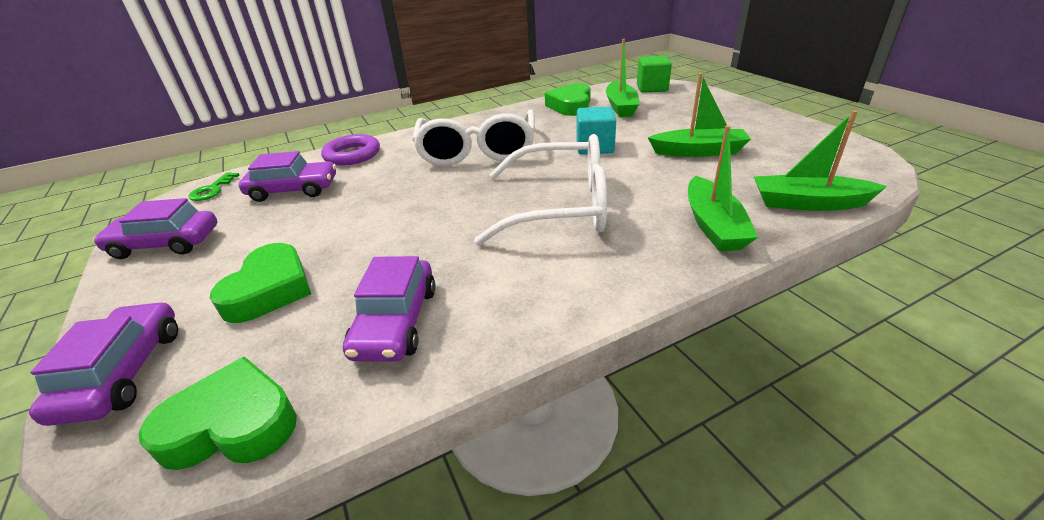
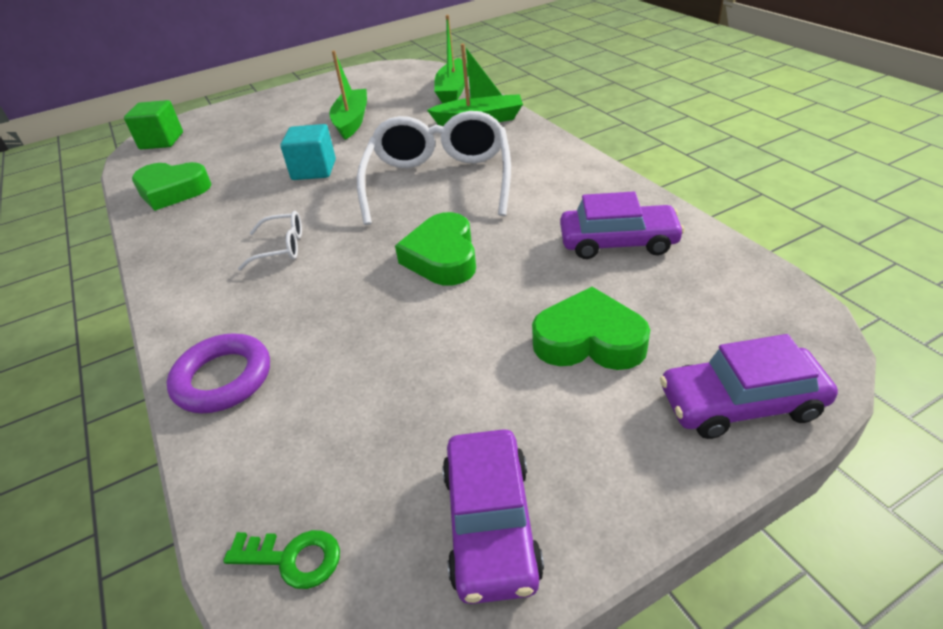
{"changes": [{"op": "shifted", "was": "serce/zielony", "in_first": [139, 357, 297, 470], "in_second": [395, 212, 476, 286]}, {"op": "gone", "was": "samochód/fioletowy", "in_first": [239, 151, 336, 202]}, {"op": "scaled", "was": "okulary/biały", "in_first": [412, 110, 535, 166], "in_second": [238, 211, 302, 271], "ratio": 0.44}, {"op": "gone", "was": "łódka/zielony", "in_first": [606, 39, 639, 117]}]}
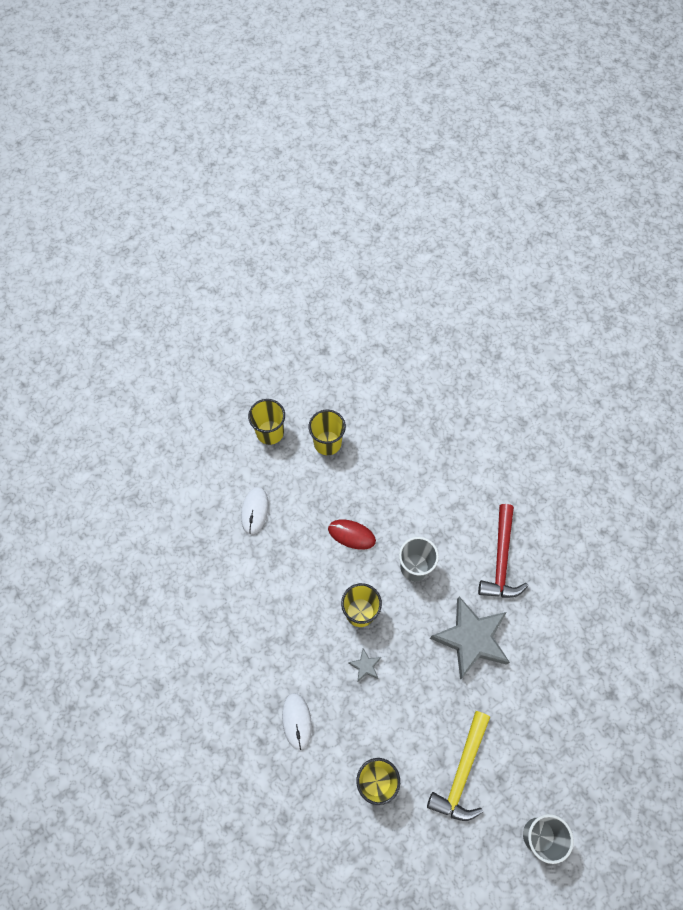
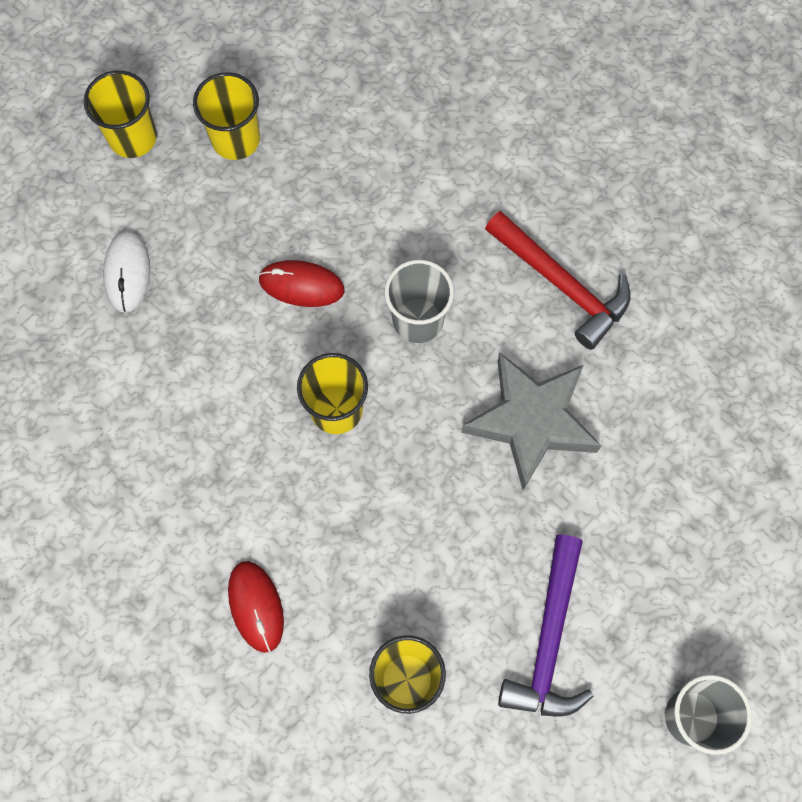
{"changes": [{"op": "repainted", "was": "myszka/biały", "now": "myszka/czerwony", "in_first": [282, 693, 312, 750], "in_second": [228, 561, 284, 653]}, {"op": "gone", "was": "gwiazda/szary", "in_first": [348, 649, 381, 681]}, {"op": "repainted", "was": "młotek/żółty", "now": "młotek/fioletowy", "in_first": [427, 711, 490, 821], "in_second": [498, 535, 593, 717]}, {"op": "rotated", "was": "młotek/czerwony", "in_first": [478, 504, 528, 598], "in_second": [485, 211, 630, 350], "clockwise": -45}]}
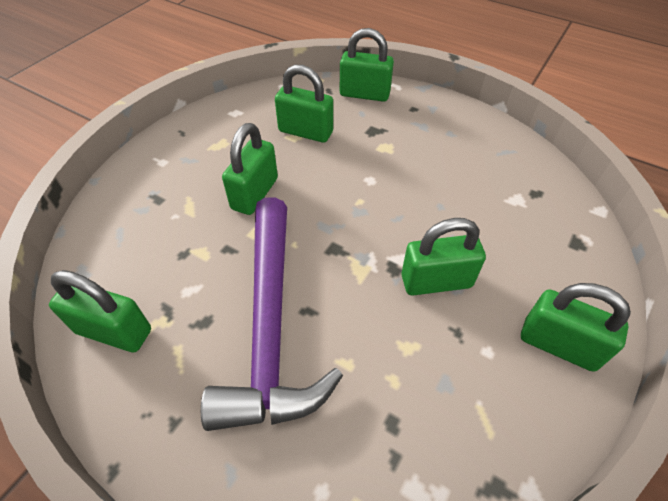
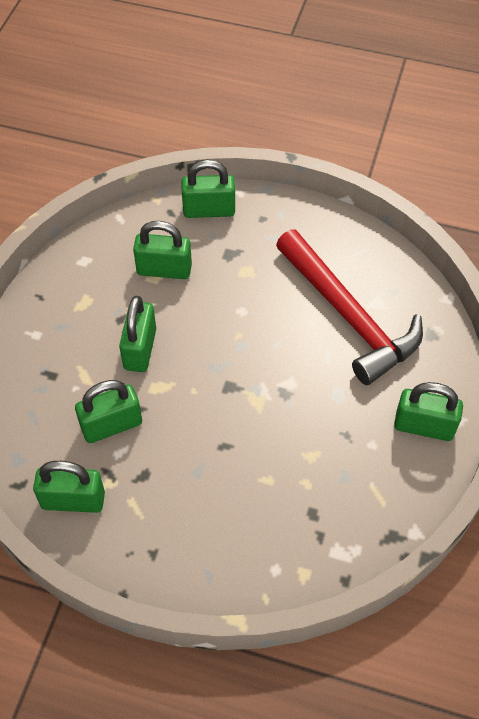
{"changes": [{"op": "gone", "was": "młotek/fioletowy", "in_first": [201, 197, 343, 431]}, {"op": "shifted", "was": "kłódka/zielony", "in_first": [401, 218, 486, 296], "in_second": [75, 380, 142, 443]}, {"op": "new", "now": "młotek/czerwony", "in_second": [276, 229, 423, 385]}]}
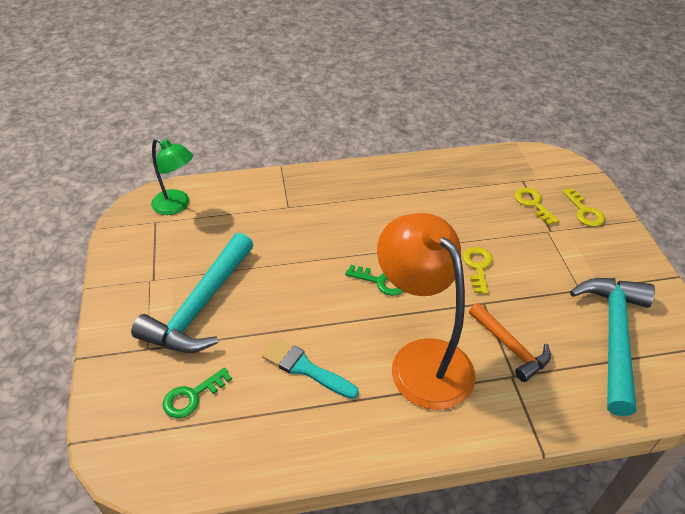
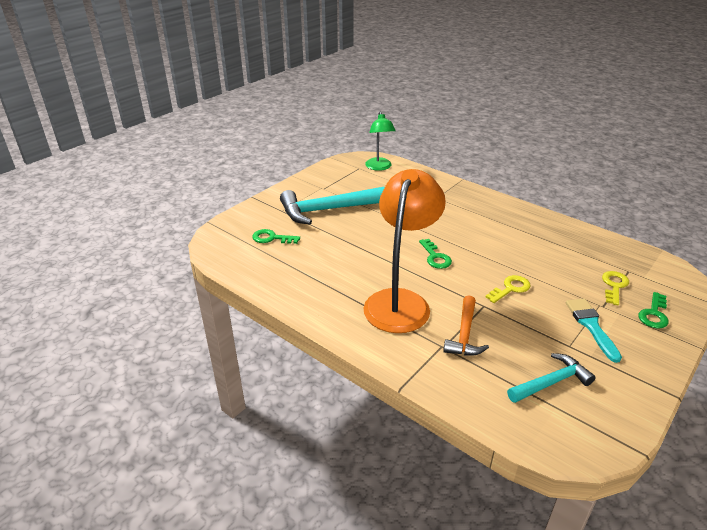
{"changes": [{"op": "shifted", "was": "pędzel/turkusowy", "in_first": [262, 338, 359, 399], "in_second": [566, 299, 622, 363]}, {"op": "repainted", "was": "klucz/żółty", "now": "klucz/zielony", "in_first": [562, 188, 605, 227], "in_second": [638, 292, 669, 328]}, {"op": "scaled", "was": "młotek/turkusowy", "in_first": [570, 278, 655, 416], "in_second": [507, 353, 596, 403], "ratio": 0.59}]}
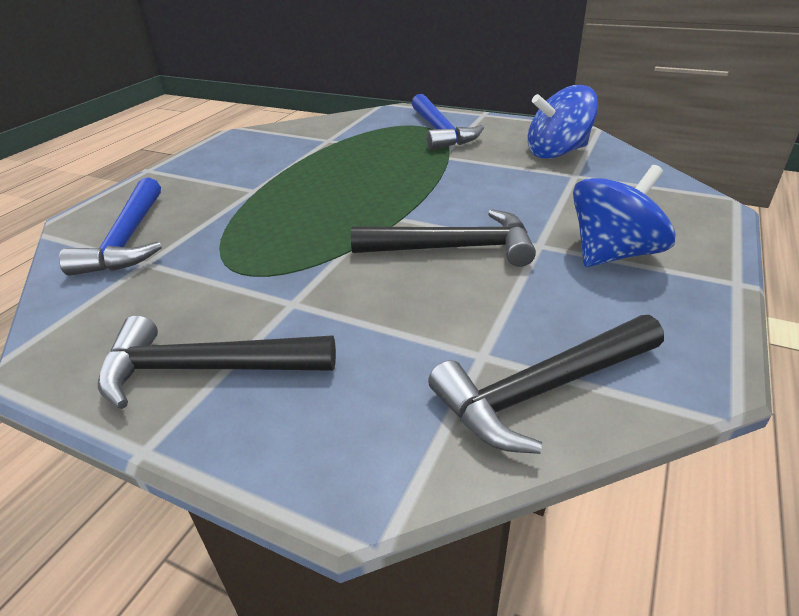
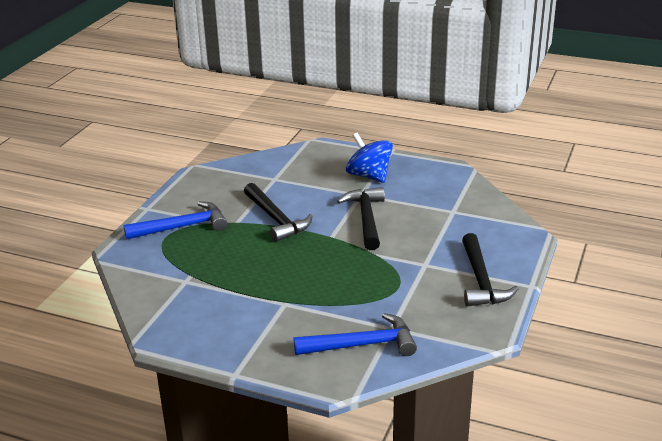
{"changes": [{"op": "shifted", "was": "młotek/czarny", "in_first": [428, 315, 664, 454], "in_second": [244, 183, 313, 242]}, {"op": "gone", "was": "bączek/niebieski", "in_first": [528, 85, 598, 159]}]}
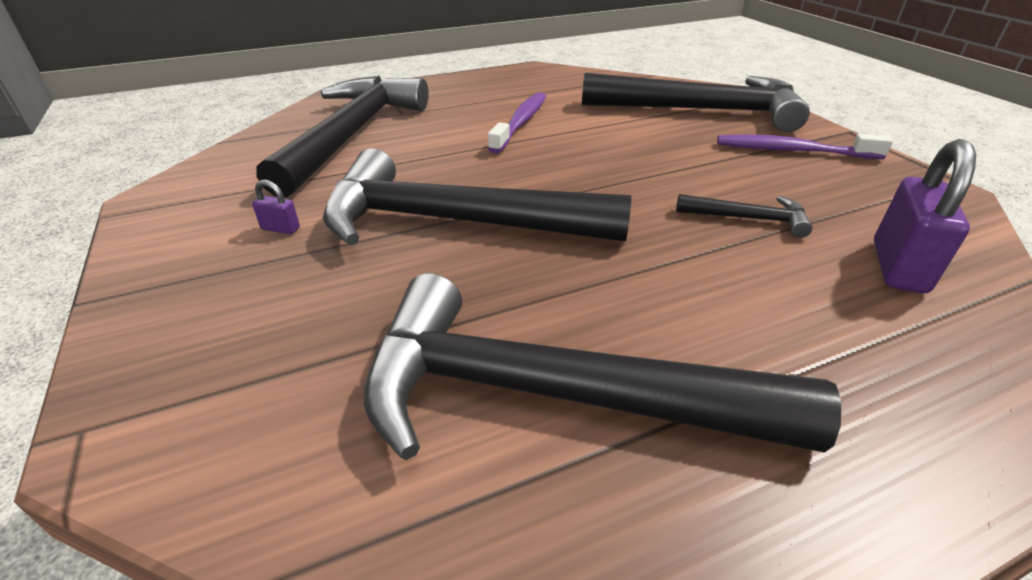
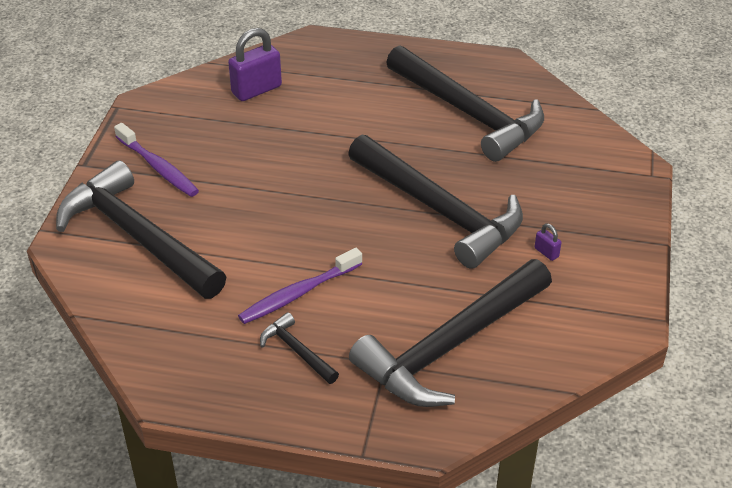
{"changes": [{"op": "shifted", "was": "młotek/czarny", "in_first": [676, 194, 813, 238], "in_second": [260, 312, 339, 384]}]}
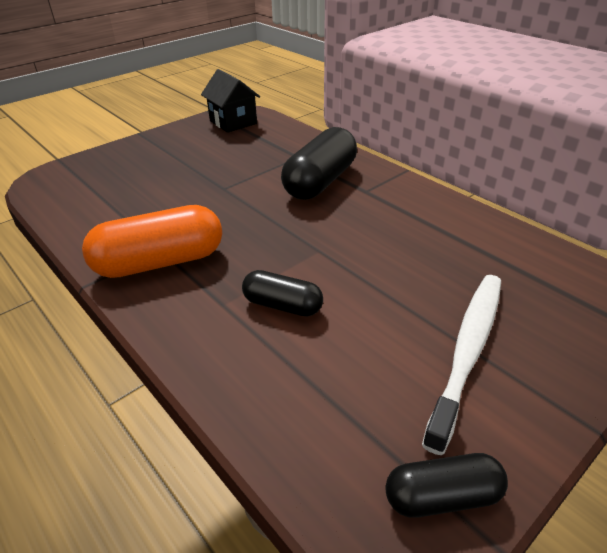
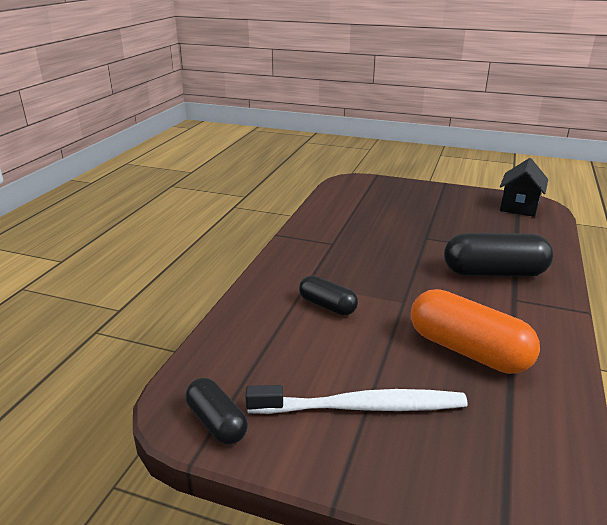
{"changes": [{"op": "shifted", "was": "kapsułka/pomarańczowy", "in_first": [82, 205, 222, 278], "in_second": [411, 289, 540, 374]}, {"op": "rotated", "was": "kapsułka/czarny", "in_first": [242, 270, 323, 317], "in_second": [299, 275, 358, 315], "clockwise": -45}]}
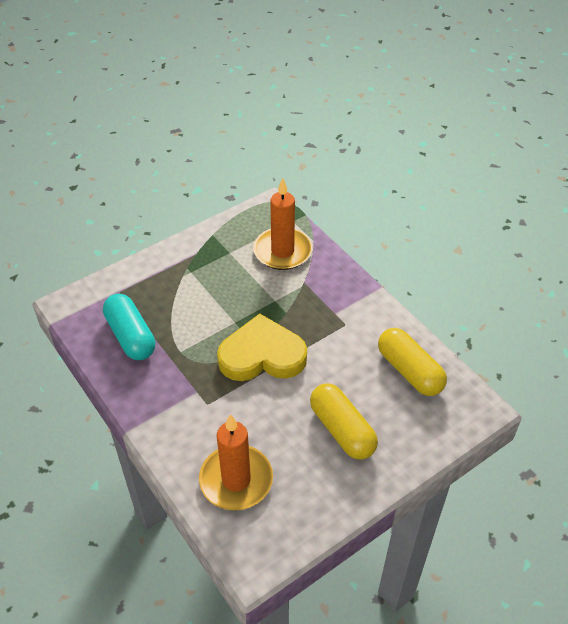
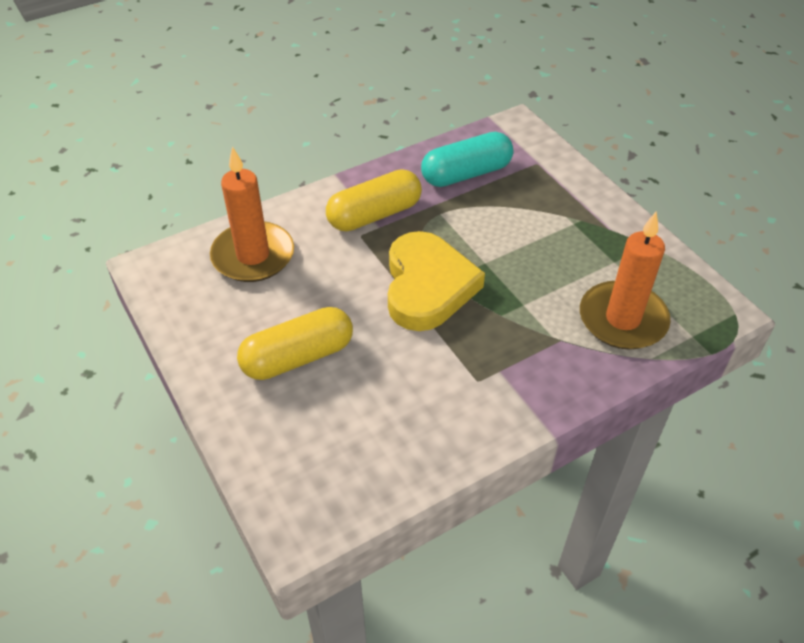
{"changes": [{"op": "shifted", "was": "kapsułka/żółty", "in_first": [378, 328, 447, 396], "in_second": [326, 169, 422, 232]}]}
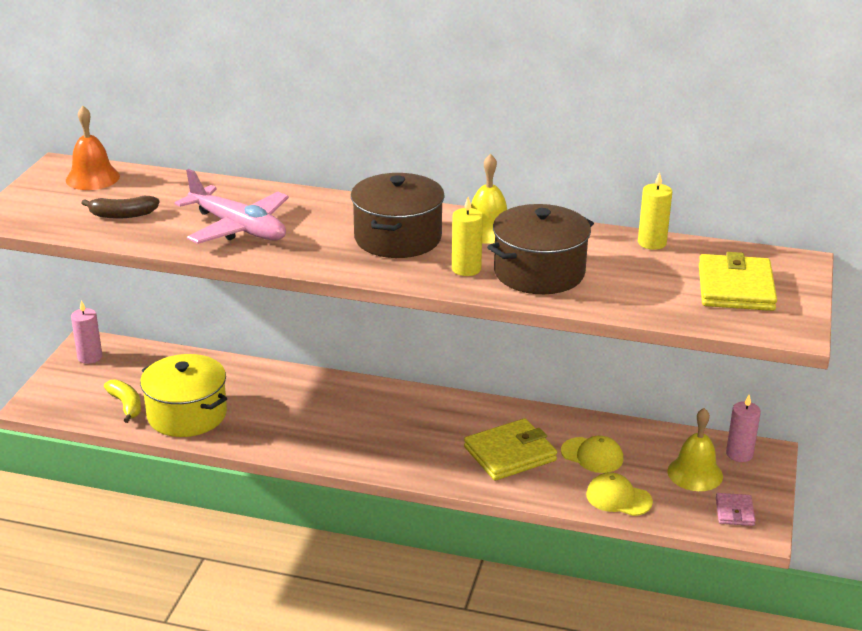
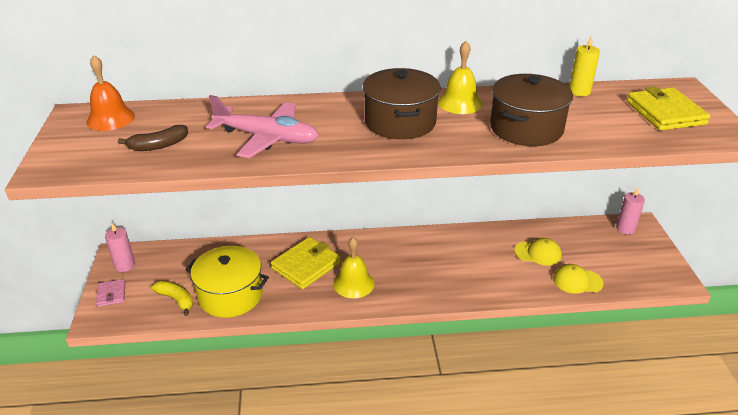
{"changes": [{"op": "gone", "was": "świeca/żółty", "in_first": [452, 197, 483, 276]}, {"op": "shifted", "was": "portfel/żółty", "in_first": [464, 418, 557, 481], "in_second": [271, 237, 341, 289]}, {"op": "shifted", "was": "dzwonek/żółty", "in_first": [668, 408, 723, 491], "in_second": [333, 237, 374, 298]}, {"op": "shifted", "was": "portfel/różowy", "in_first": [716, 493, 755, 526], "in_second": [96, 279, 125, 307]}]}
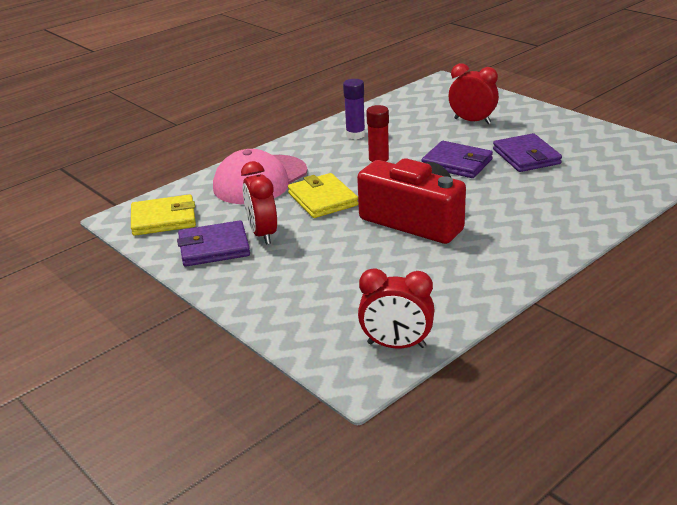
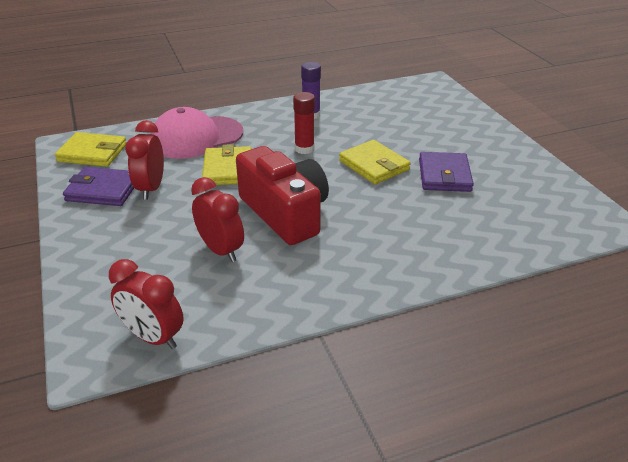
{"changes": [{"op": "repainted", "was": "portfel/fioletowy", "now": "portfel/żółty", "in_first": [421, 141, 493, 178], "in_second": [339, 140, 411, 184]}, {"op": "shifted", "was": "budzik/czerwony", "in_first": [449, 63, 499, 124], "in_second": [191, 177, 244, 262]}]}
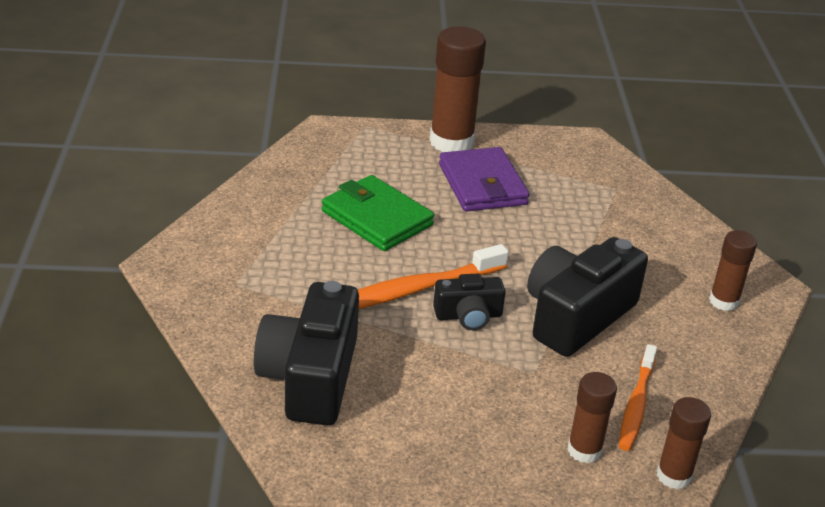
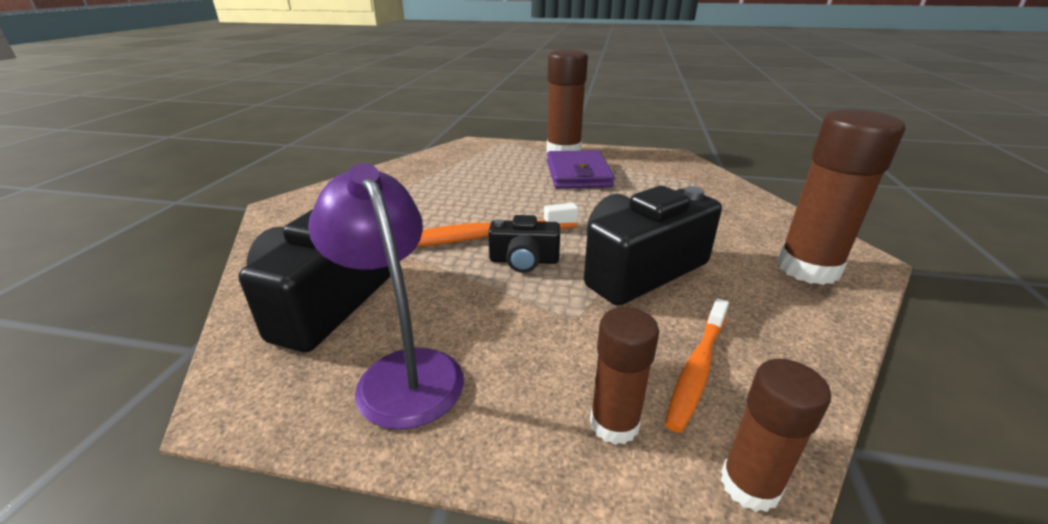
{"changes": [{"op": "gone", "was": "portfel/zielony", "in_first": [322, 175, 434, 251]}, {"op": "scaled", "was": "klej w sztyfcie/brązowy", "in_first": [709, 230, 757, 311], "in_second": [777, 110, 905, 285], "ratio": 1.76}, {"op": "new", "now": "lampka/fioletowy", "in_second": [308, 164, 464, 430]}]}
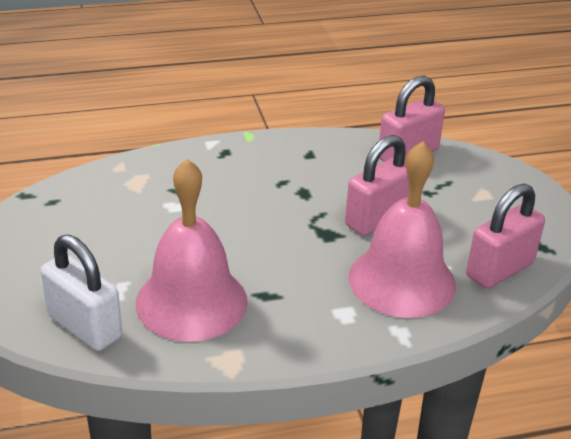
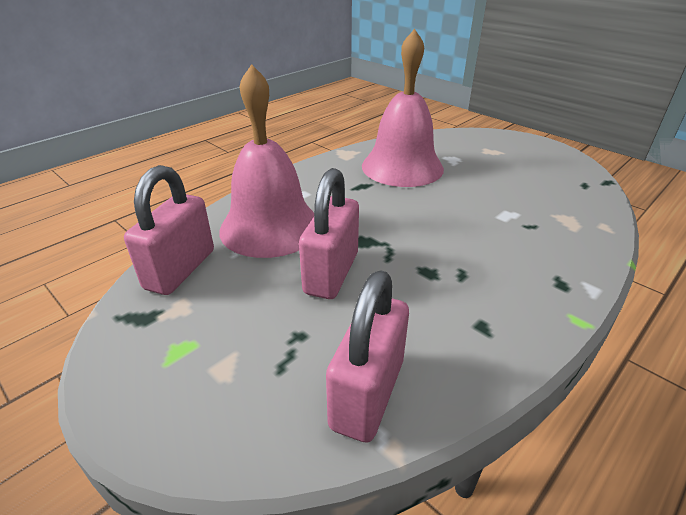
{"changes": [{"op": "gone", "was": "kłódka/biały", "in_first": [40, 235, 122, 351]}]}
